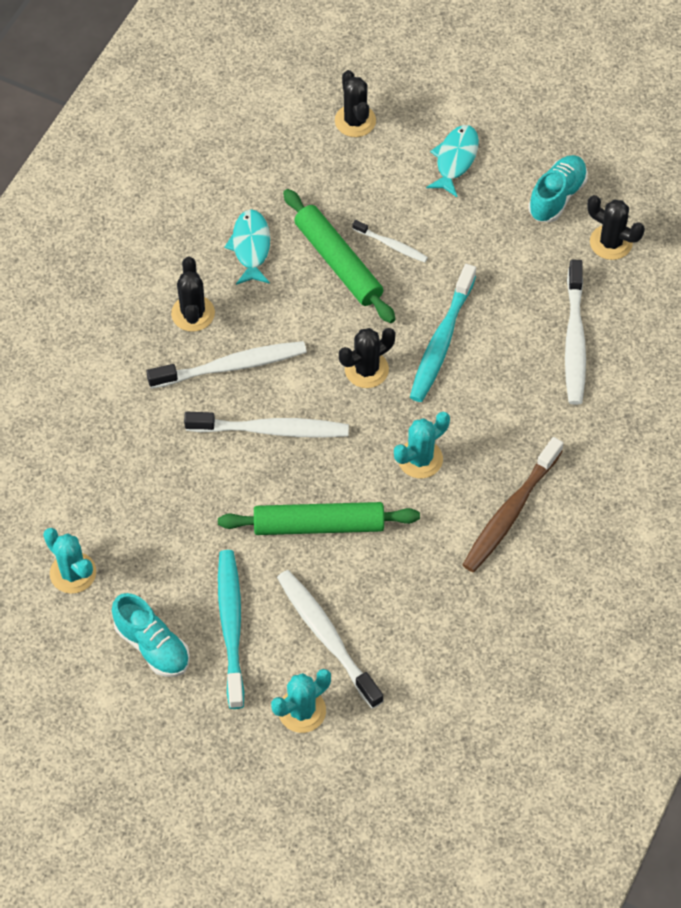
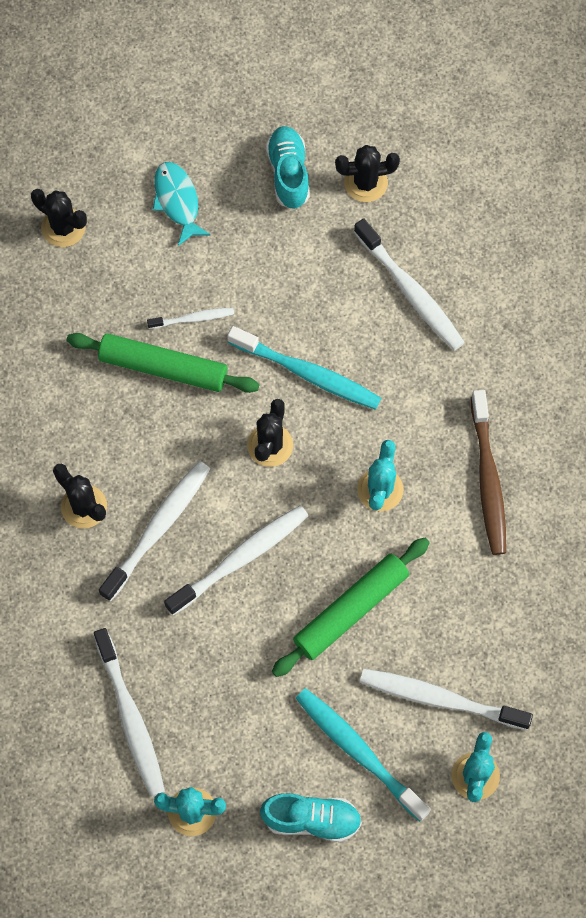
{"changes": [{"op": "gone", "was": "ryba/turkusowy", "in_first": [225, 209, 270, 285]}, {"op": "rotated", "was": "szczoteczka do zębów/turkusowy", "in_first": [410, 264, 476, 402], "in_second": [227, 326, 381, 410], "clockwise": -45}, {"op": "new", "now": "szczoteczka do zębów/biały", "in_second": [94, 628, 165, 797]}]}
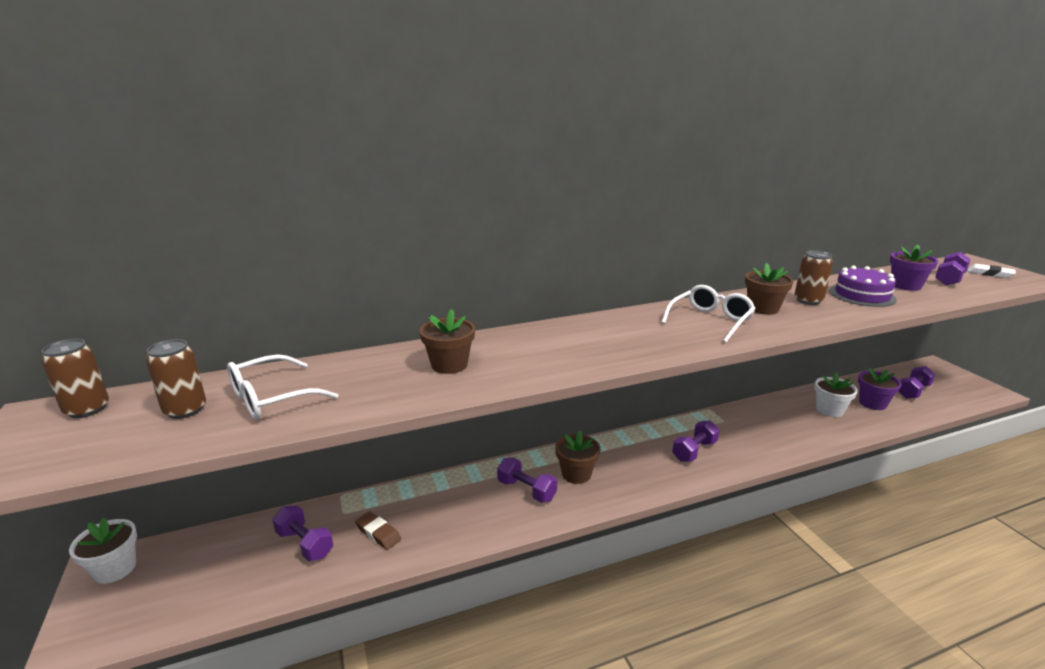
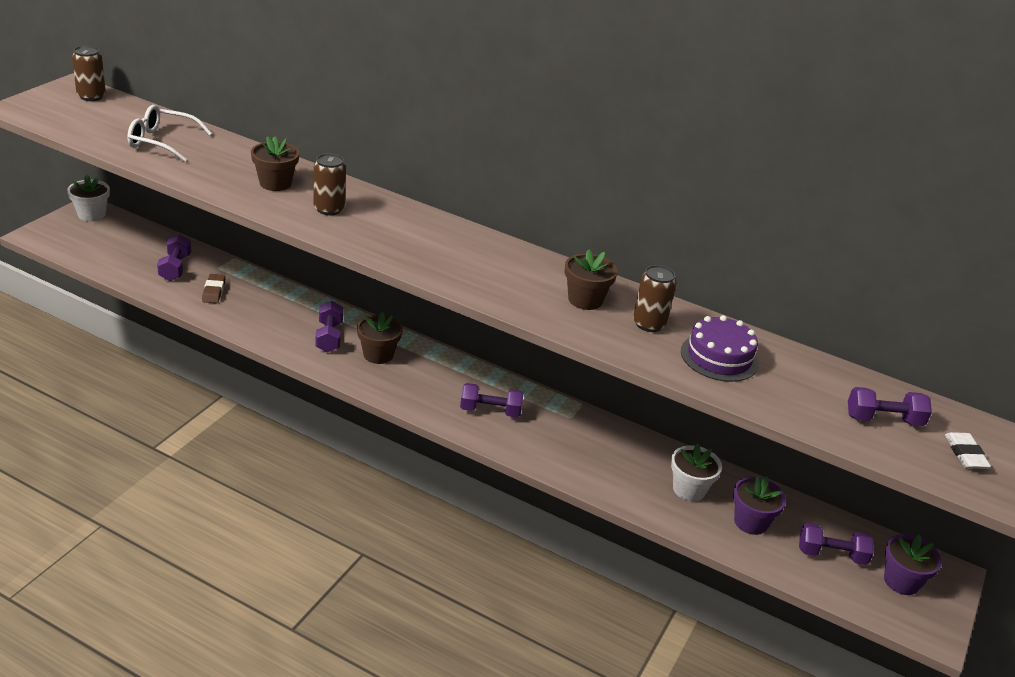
{"changes": [{"op": "shifted", "was": "puszka/brązowy", "in_first": [146, 339, 206, 419], "in_second": [313, 153, 346, 215]}, {"op": "gone", "was": "okulary/biały", "in_first": [661, 285, 756, 343]}, {"op": "shifted", "was": "doniczka/fioletowy", "in_first": [890, 245, 938, 291], "in_second": [884, 534, 942, 595]}]}
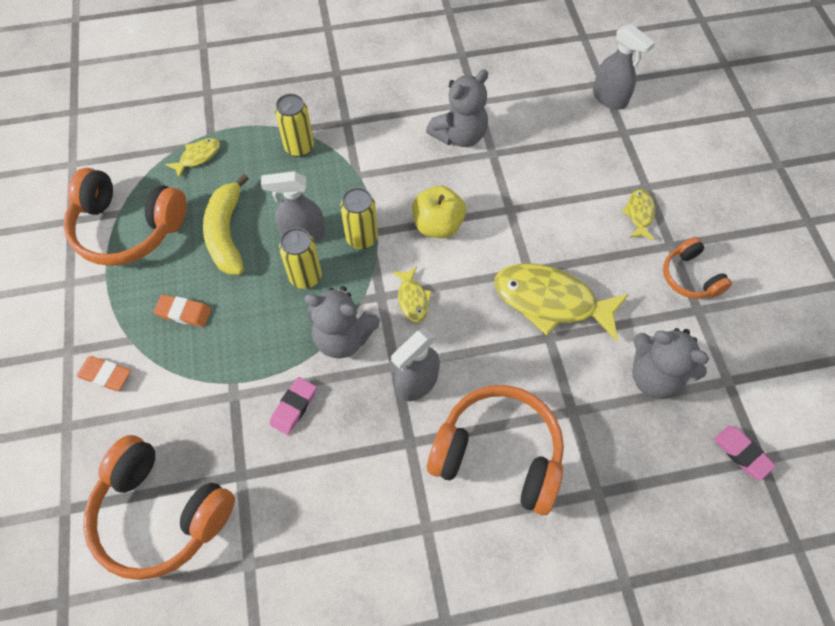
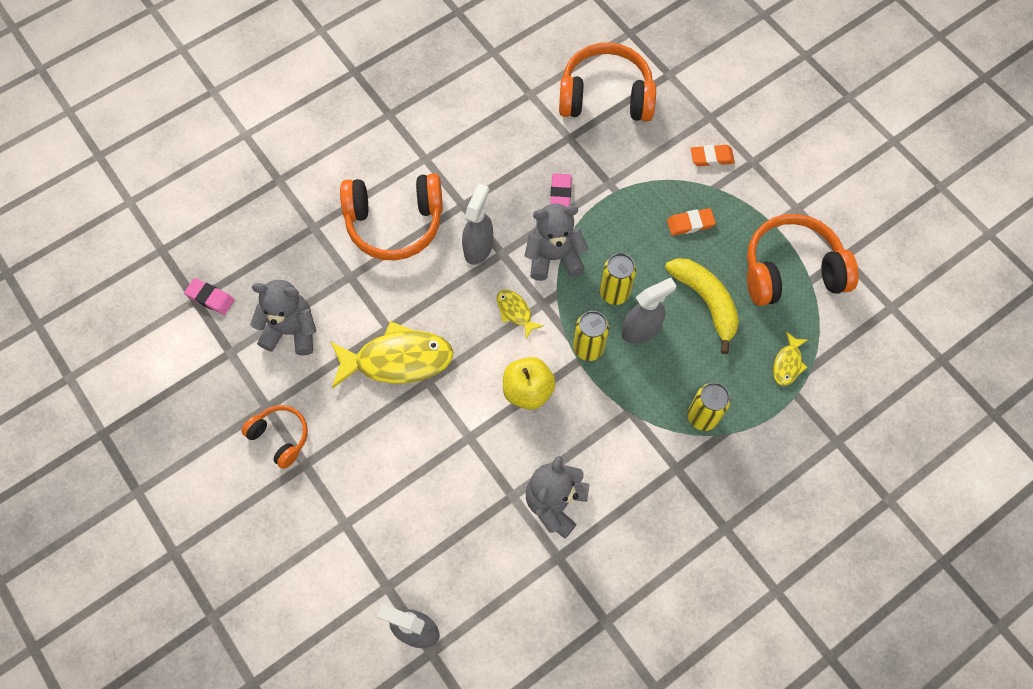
{"changes": [{"op": "gone", "was": "ryba/żółty", "in_first": [622, 189, 655, 240]}]}
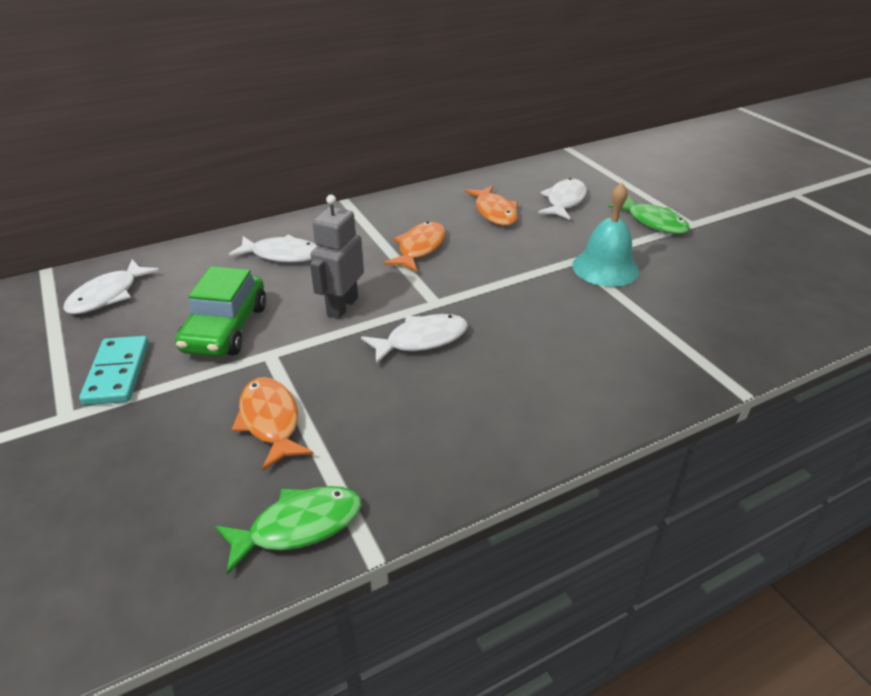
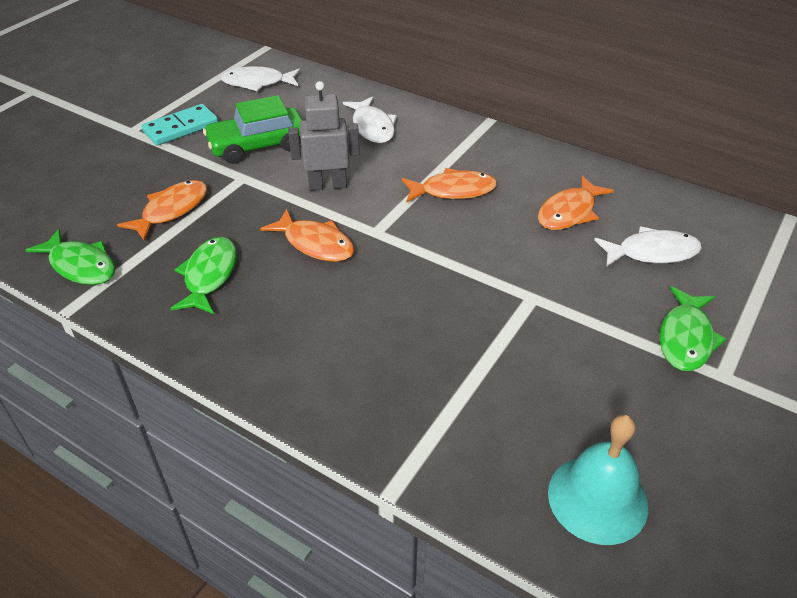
{"changes": [{"op": "repainted", "was": "ryba/biały", "now": "ryba/pomarańczowy", "in_first": [361, 314, 468, 364], "in_second": [260, 209, 354, 262]}, {"op": "shifted", "was": "dzwonek/turkusowy", "in_first": [572, 183, 639, 287], "in_second": [548, 414, 648, 545]}, {"op": "new", "now": "ryba/zielony", "in_second": [170, 237, 237, 314]}]}
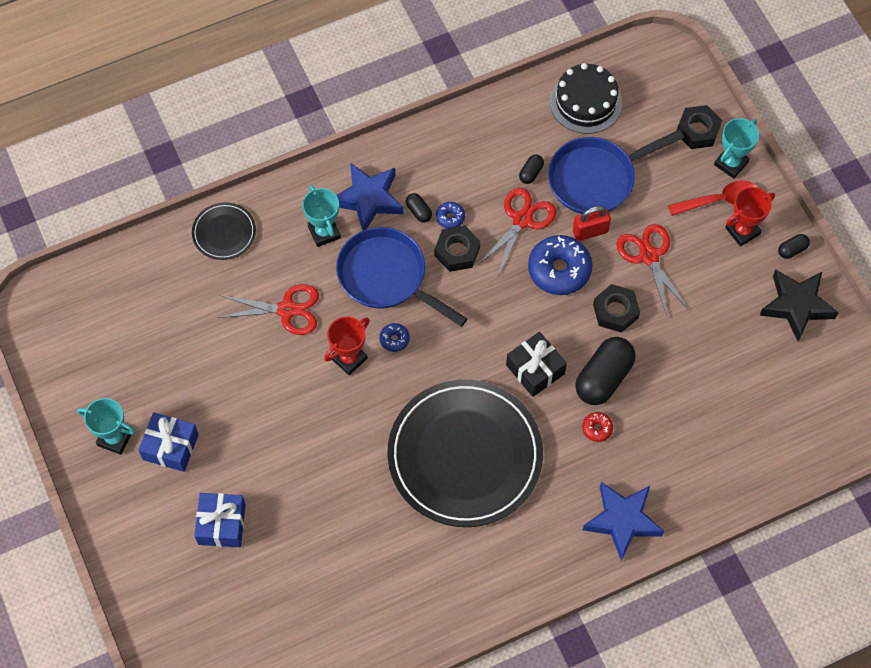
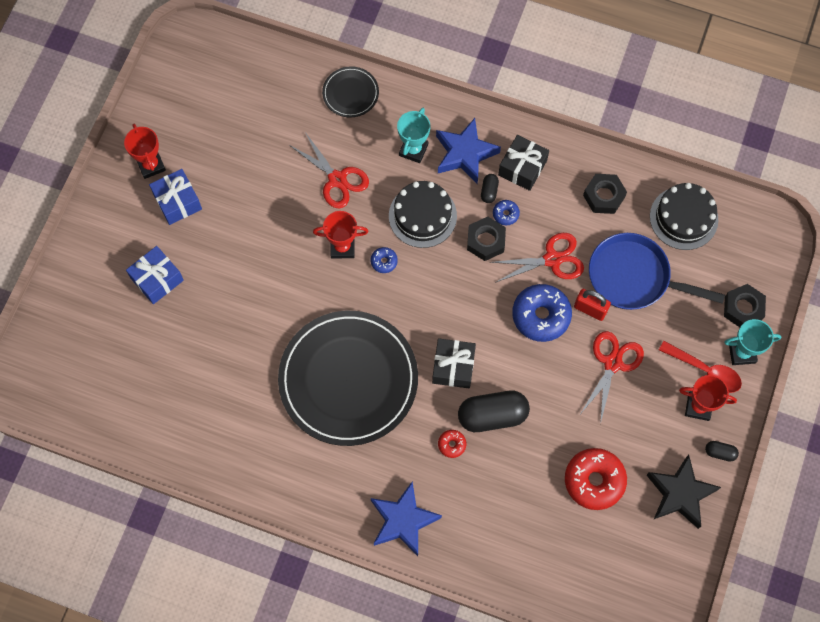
{"changes": [{"op": "repainted", "was": "puchar/turkusowy", "now": "puchar/czerwony", "in_first": [77, 398, 135, 455], "in_second": [124, 124, 166, 179]}, {"op": "swapped", "was": "patelnia/niebieski", "now": "tort/czarny", "in_first": [336, 227, 467, 327], "in_second": [389, 181, 457, 248]}, {"op": "gone", "was": "kapsułka/czarny", "in_first": [519, 154, 544, 184]}, {"op": "shifted", "was": "nakrętka/czarny", "in_first": [593, 284, 640, 333], "in_second": [583, 174, 627, 214]}, {"op": "new", "now": "prezent/czarny", "in_second": [498, 135, 549, 191]}, {"op": "new", "now": "donut/czerwony", "in_second": [565, 448, 627, 510]}]}
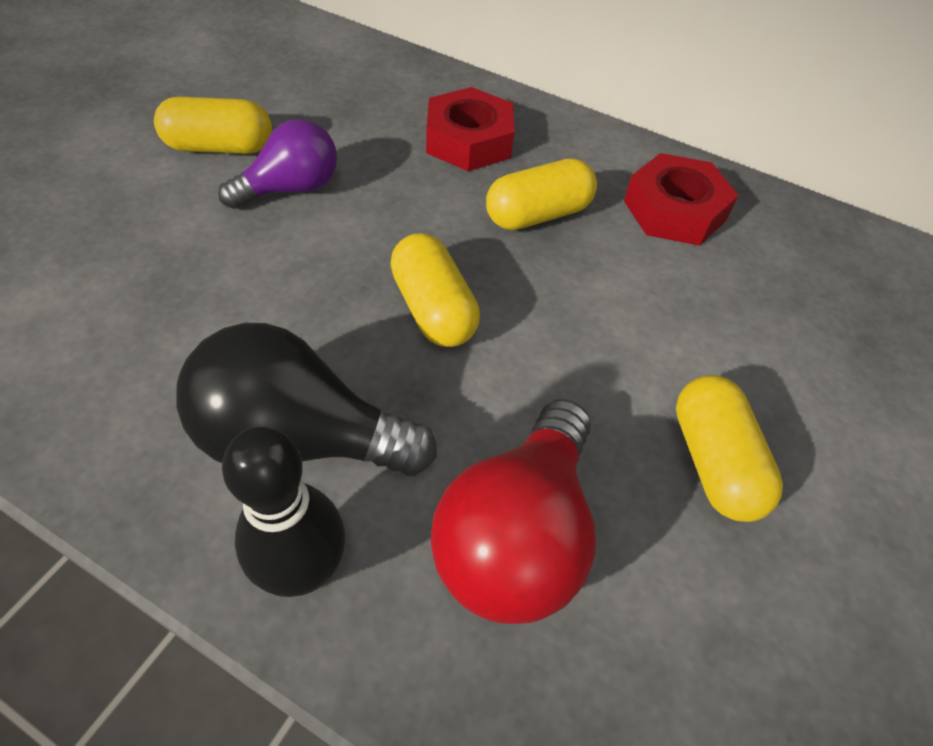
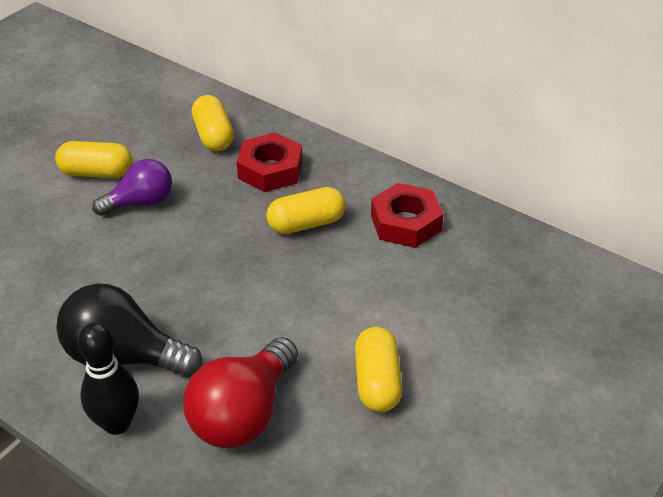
{"changes": [{"op": "shifted", "was": "kapsułka/żółty", "in_first": [390, 233, 480, 347], "in_second": [192, 95, 234, 151]}]}
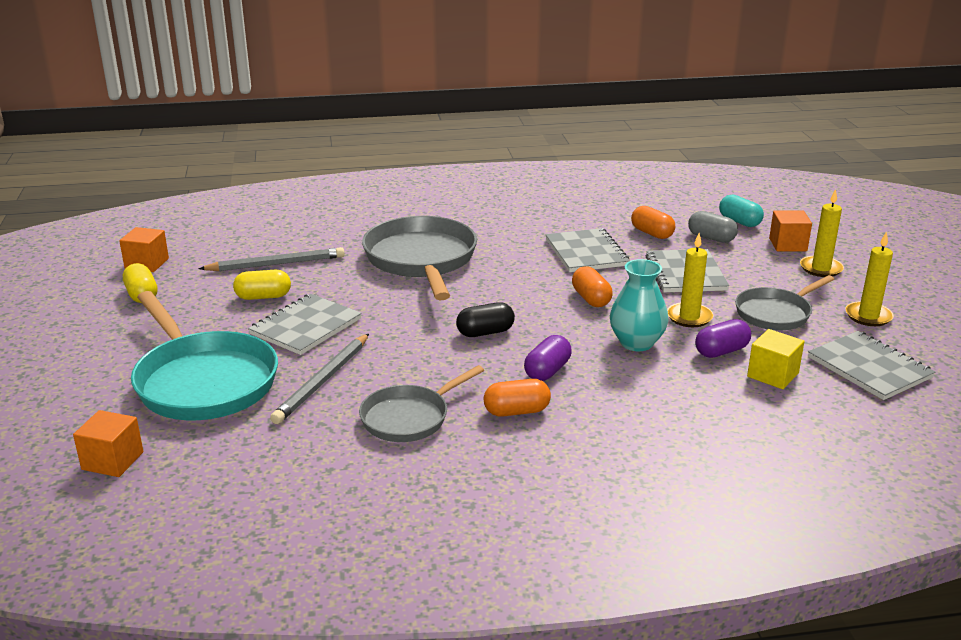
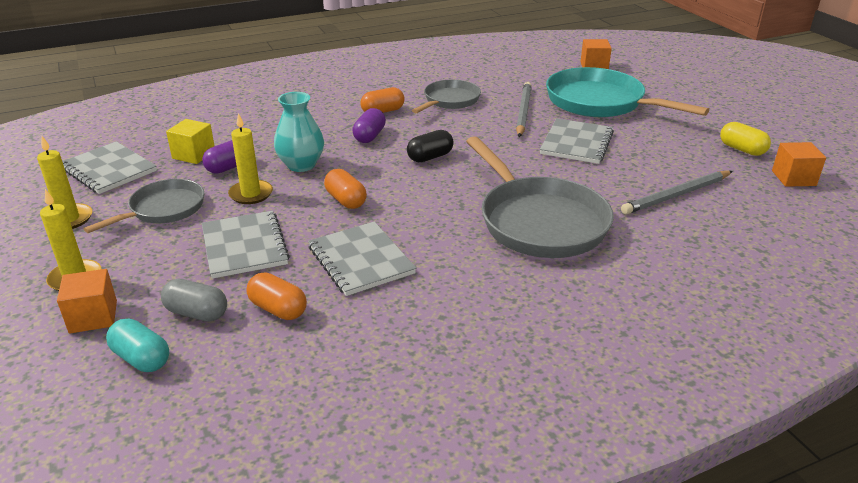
{"changes": [{"op": "gone", "was": "kapsułka/żółty", "in_first": [233, 270, 291, 300]}]}
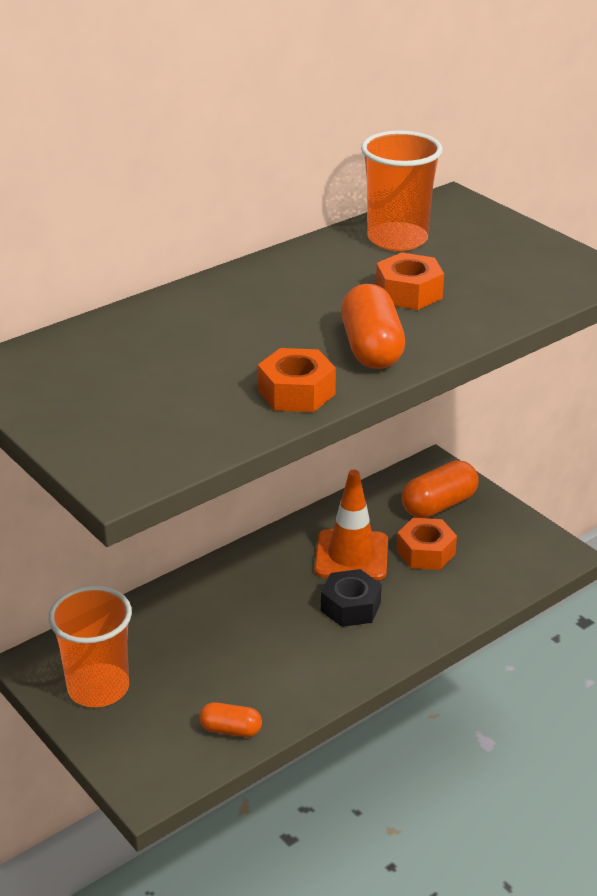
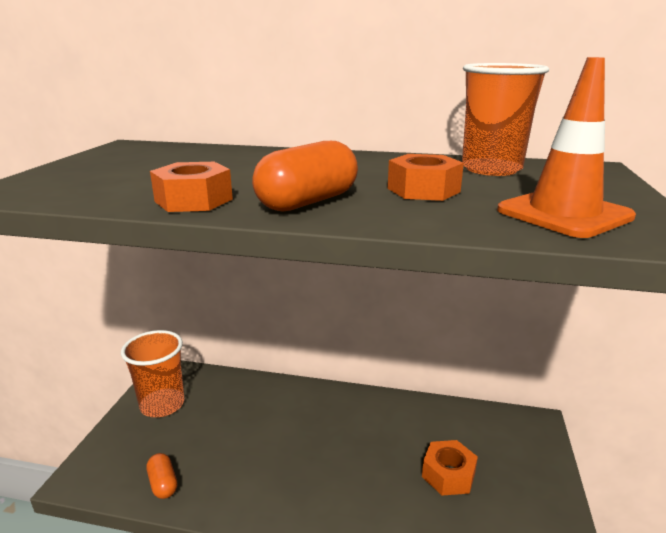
{"changes": [{"op": "shifted", "was": "pachołek/pomarańczowy", "in_first": [314, 470, 388, 580], "in_second": [497, 57, 636, 238]}, {"op": "gone", "was": "nakrętka/czarny", "in_first": [321, 569, 382, 627]}, {"op": "gone", "was": "kapsułka/pomarańczowy", "in_first": [402, 460, 479, 518]}]}
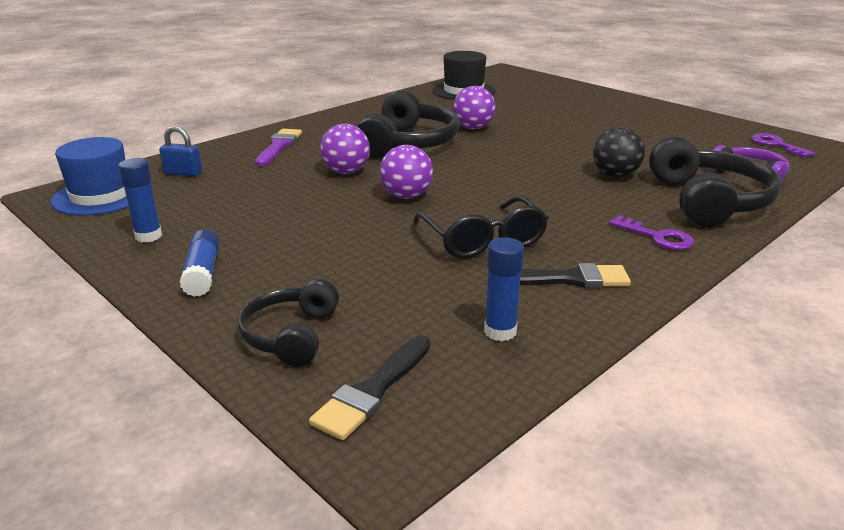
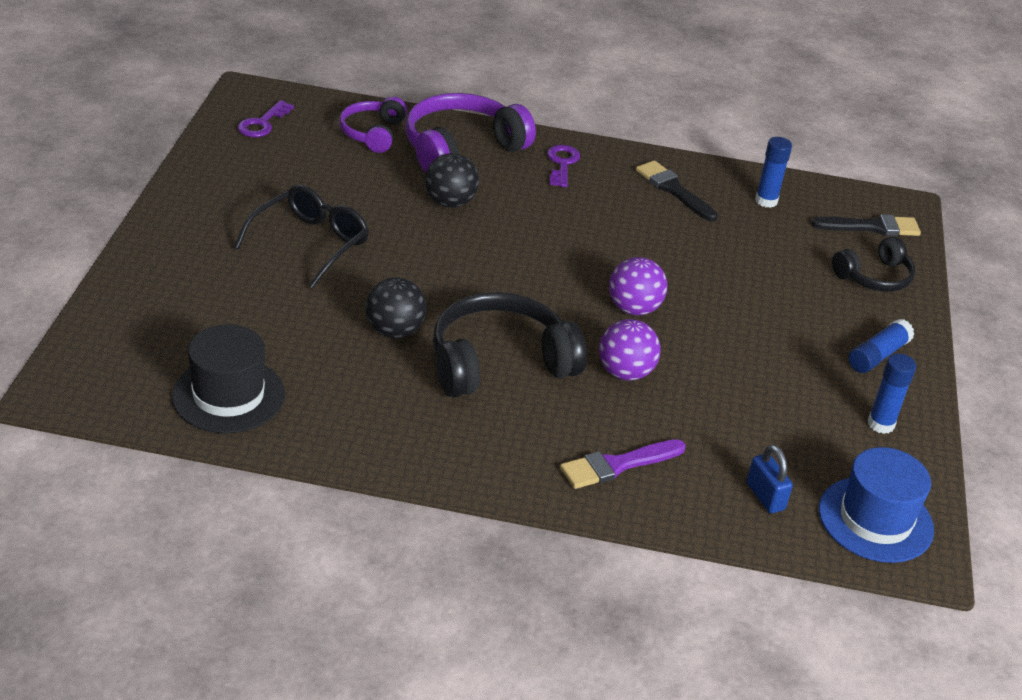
{"changes": [{"op": "shifted", "was": "okulary/czarny", "in_first": [413, 196, 548, 258], "in_second": [234, 185, 369, 288]}, {"op": "repainted", "was": "piłka/fioletowy", "now": "piłka/czarny", "in_first": [453, 86, 496, 129], "in_second": [365, 277, 426, 338]}, {"op": "repainted", "was": "słuchawki/czarny", "now": "słuchawki/fioletowy", "in_first": [649, 136, 781, 227], "in_second": [405, 93, 536, 172]}]}
